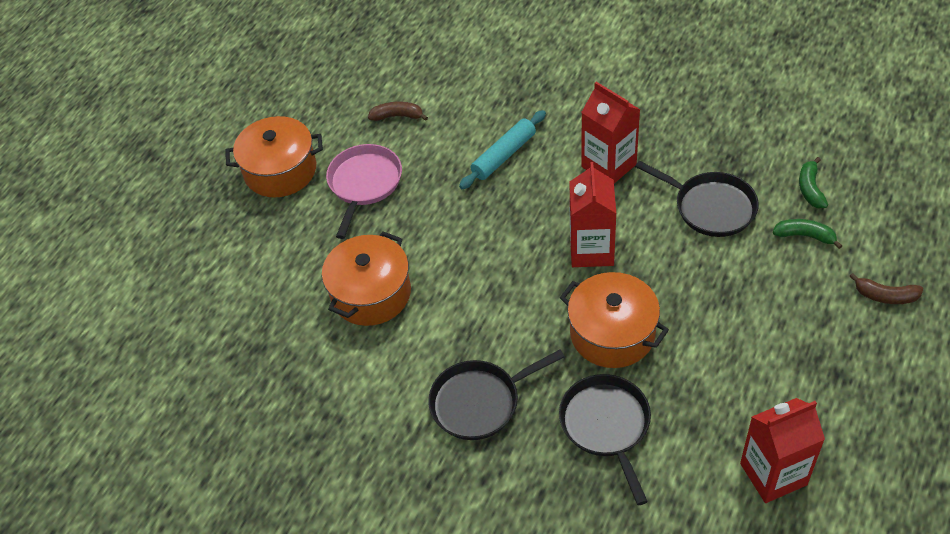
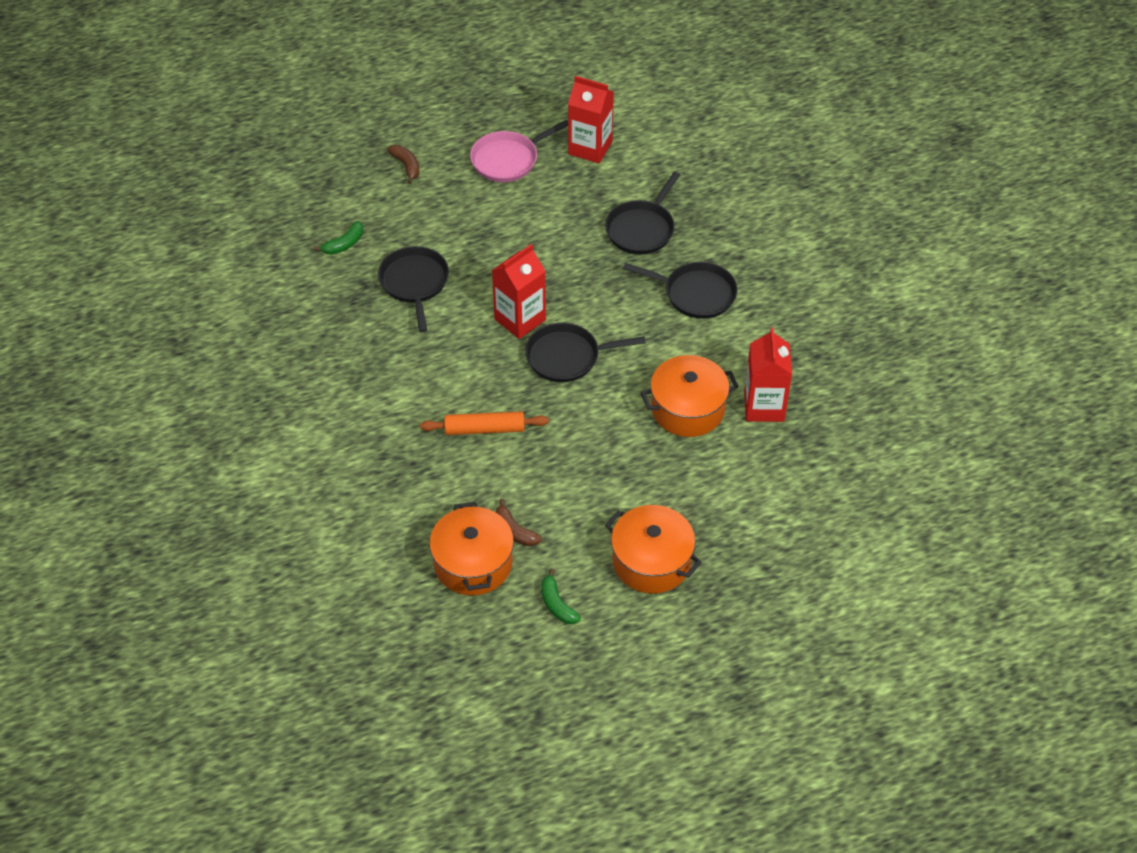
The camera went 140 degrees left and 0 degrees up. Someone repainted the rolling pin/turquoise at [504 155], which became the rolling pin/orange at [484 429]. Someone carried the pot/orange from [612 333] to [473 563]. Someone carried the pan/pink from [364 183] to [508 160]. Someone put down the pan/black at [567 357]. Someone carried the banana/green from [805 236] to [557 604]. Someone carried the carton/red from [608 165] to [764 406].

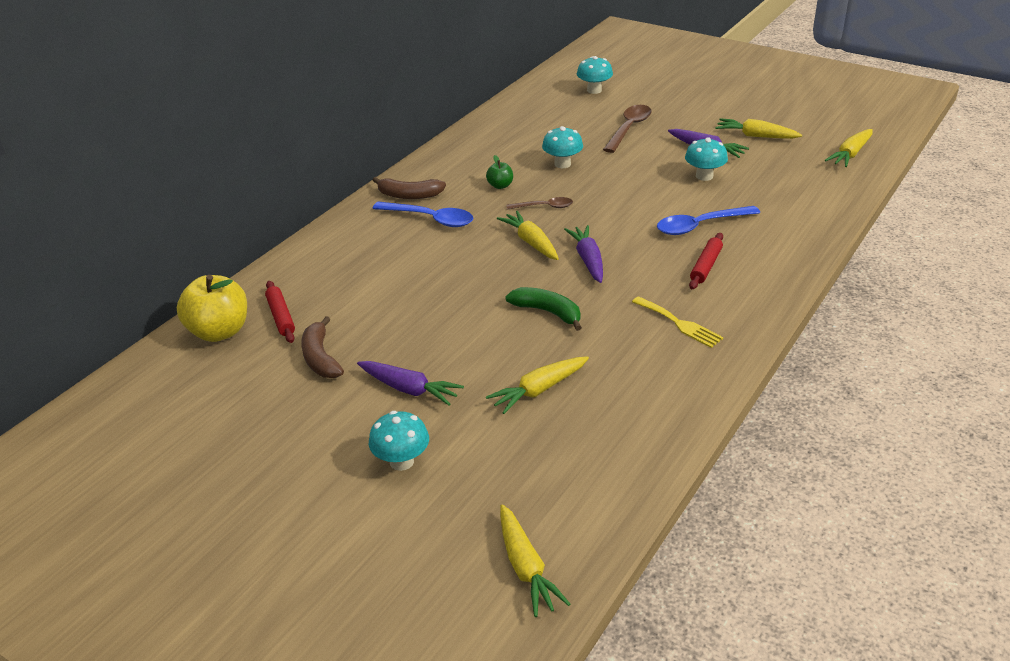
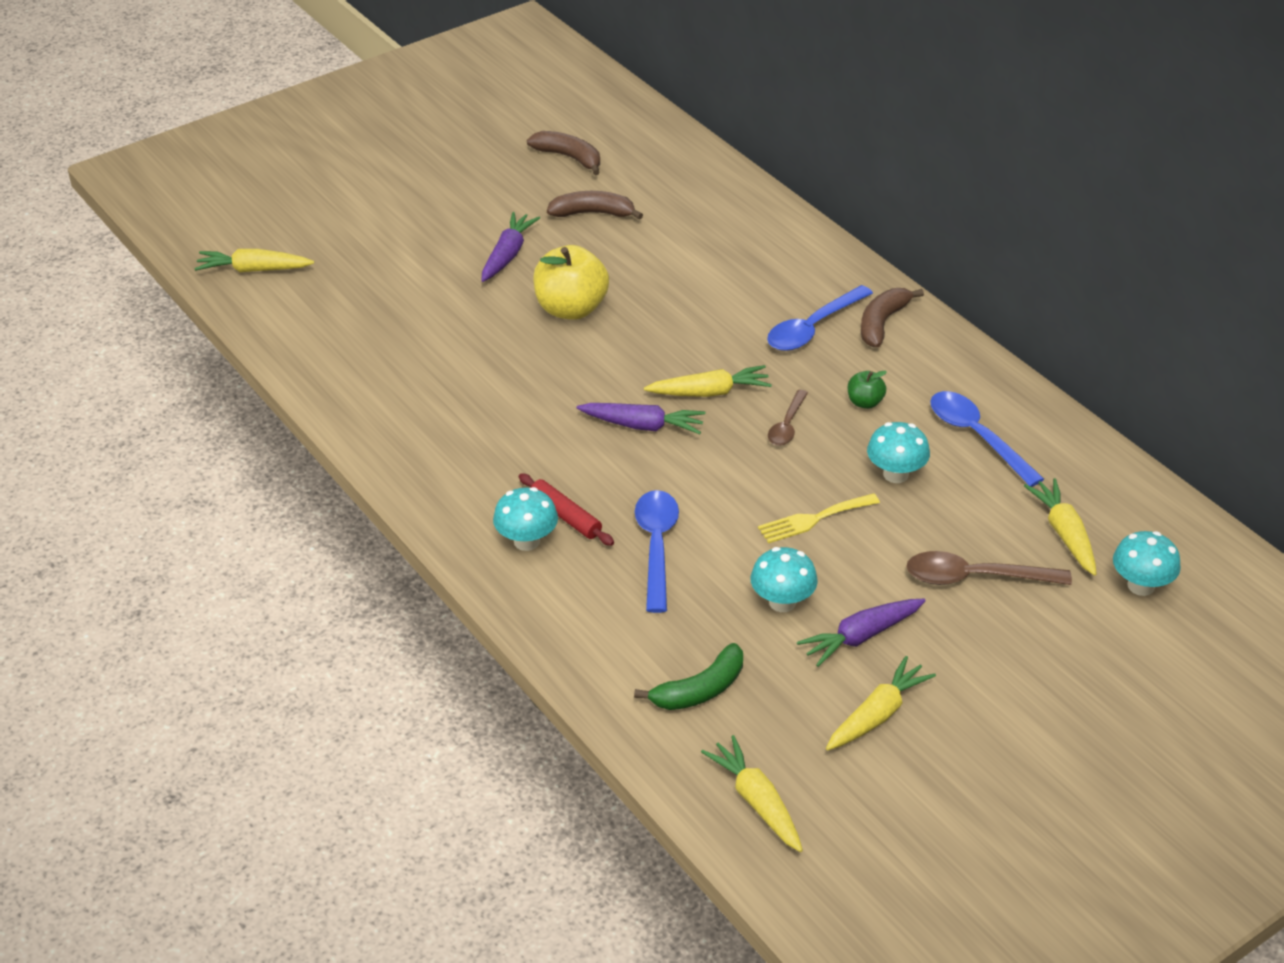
The camera went 110 degrees right and 5 degrees up. Someone rotated the carrot/purple at [409 389] by 150 degrees clockwise. Someone carried the mushroom/turquoise from [401 461] to [527 541]. Someone put down the banana/brown at [569 157]. Someone carried the apple/yellow from [219 331] to [571 309]. Someone carried the banana/green from [548 312] to [700 690]. Someone carried the fork/yellow from [679 324] to [813 519]. Someone rotated the spoon/brown at [629 129] by 135 degrees clockwise. Someone put down the spoon/blue at [977 437]. Someone carried the carrot/yellow from [539 390] to [1064 534]. Someone took away the rolling pin/red at [281 317].

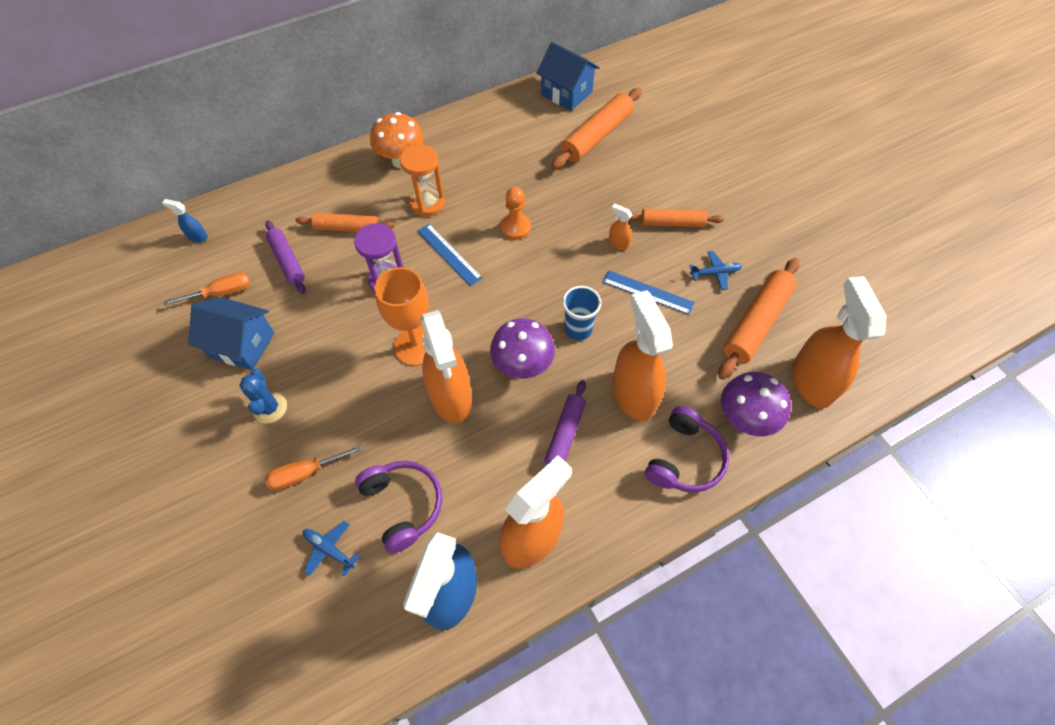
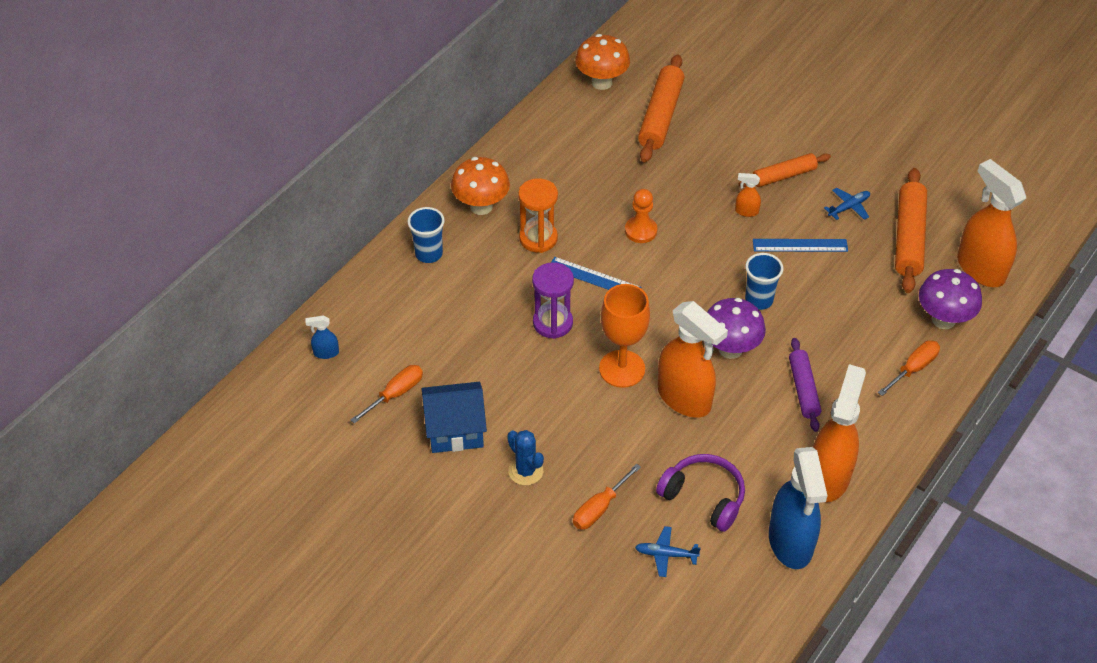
The camera went 25 degrees left and 10 degrees down. Someone put down the cup/blue at [429 254]. Someone swapped the house/blue at [566 93] for the mushroom/orange at [601 82]. Someone swapped the headphones/purple at [684 458] for the screwdriver/orange at [913 368]. Someone took away the rolling pin/purple at [287 261]. Someone took away the rolling pin/orange at [346 228]. Someone took away the spray bottle/orange at [633 394].

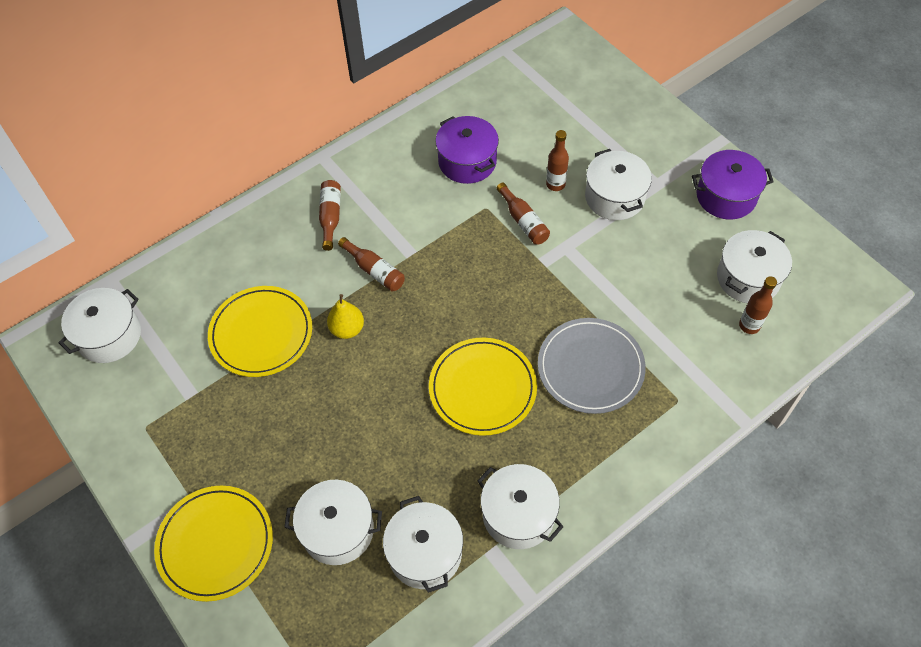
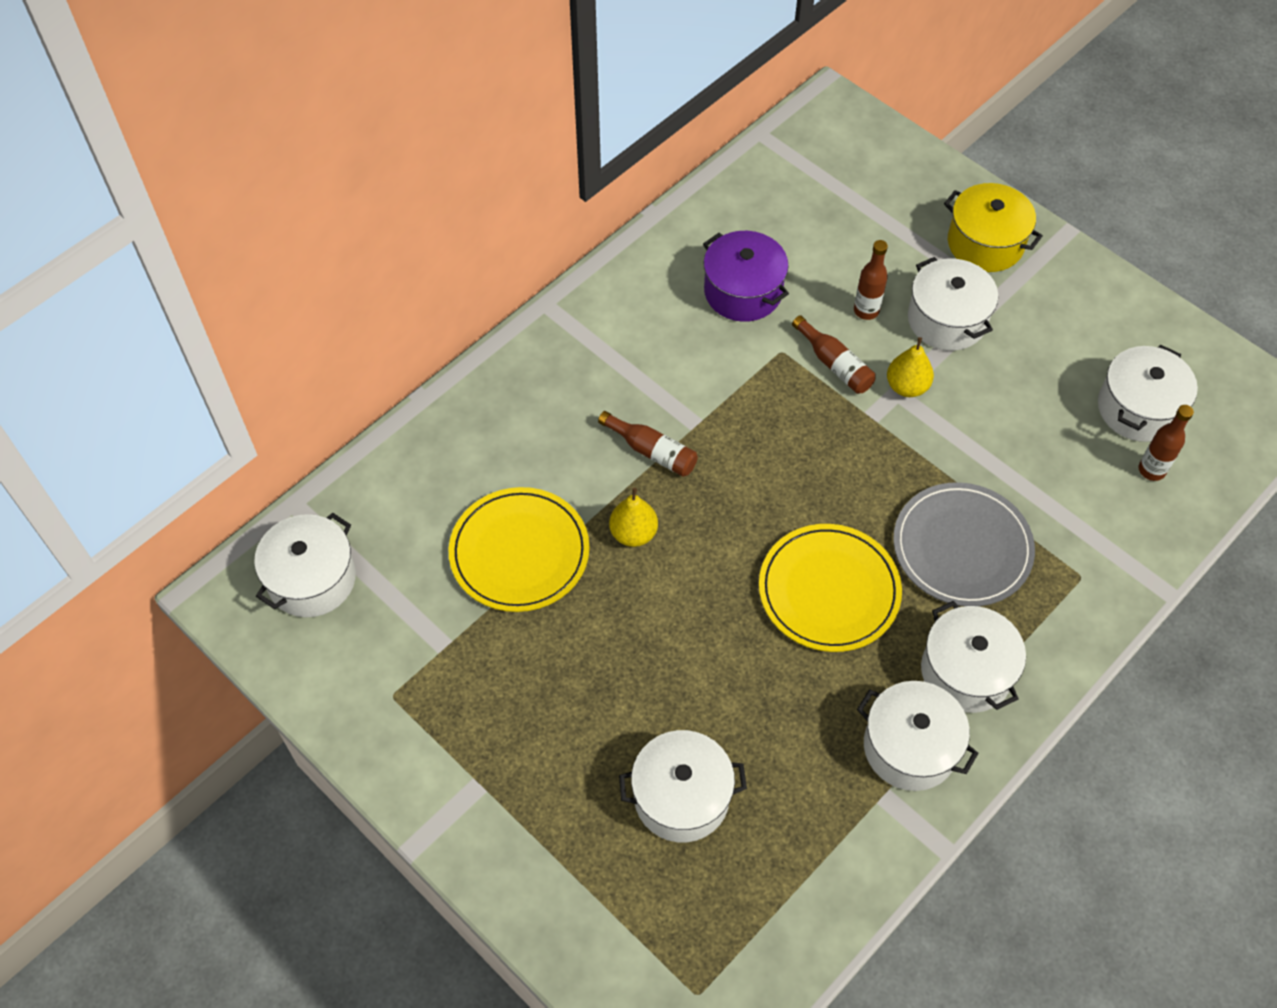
The camera went 10 degrees left and 0 degrees up. Someone put down the pear/yellow at [907 386]. Someone carried the pot/white from [425 553] to [966 671]. Someone put down the pot/yellow at [985 243]. Someone took away the plate/yellow at [215 544]. Someone took away the bottle/brown at [330 217]. Someone took away the pot/purple at [726 196].

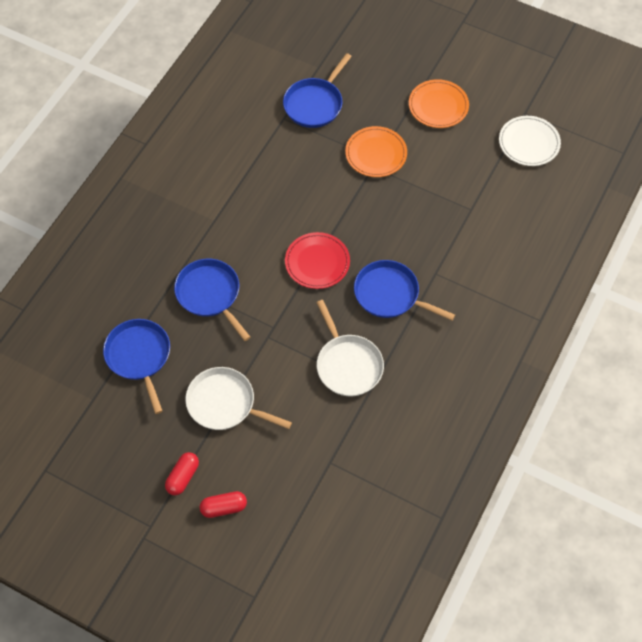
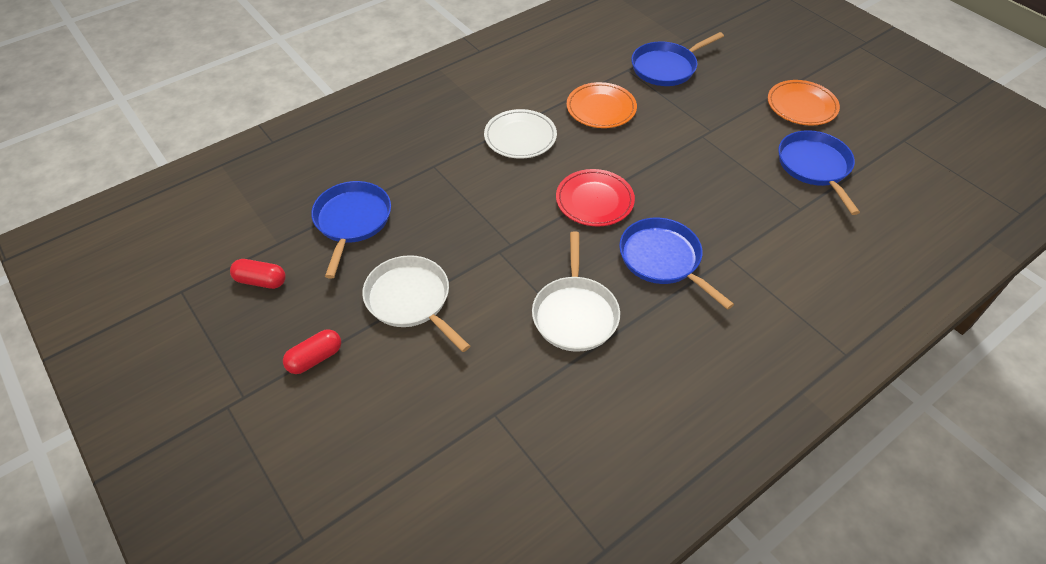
The camera went 25 degrees right and 10 degrees down. Someone carried the capsule/red from [224 507] to [261 281]. Someone carried the plate/white from [529 143] to [520 137]. Someone carried the plate/orange from [376 154] to [601 108]. Someone carried the pan/blue from [210 294] to [814 167].

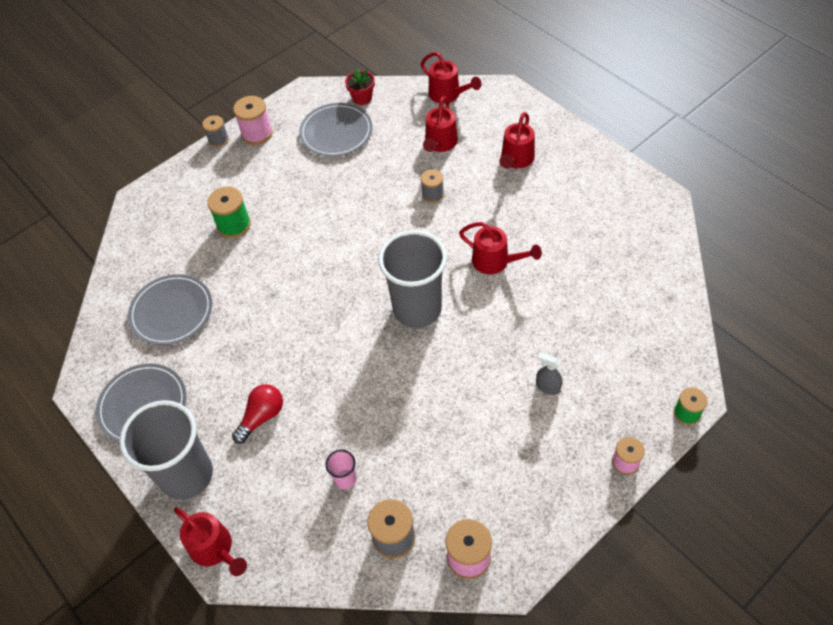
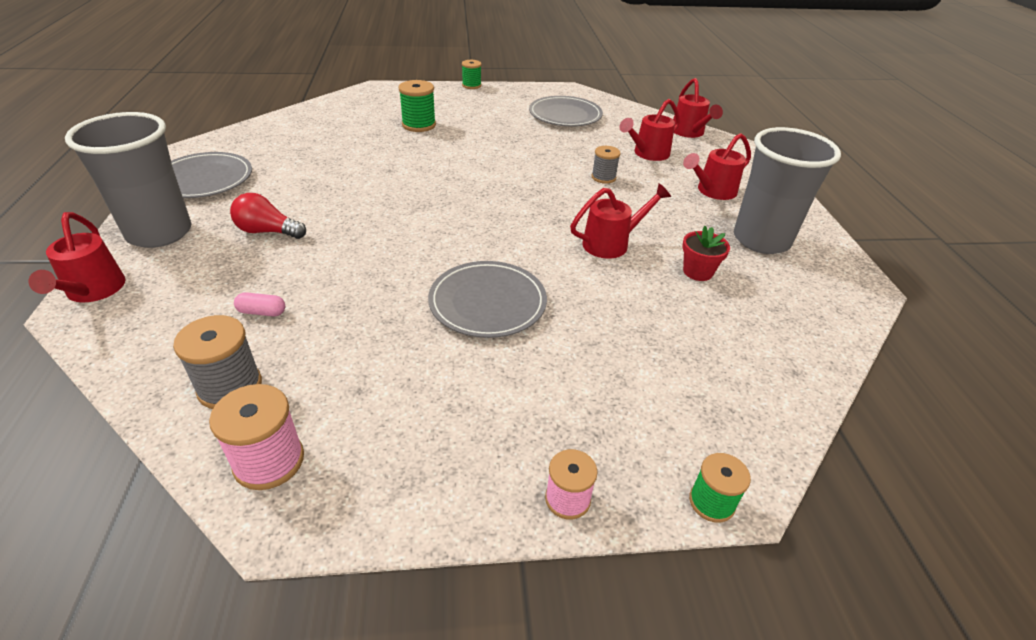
The camera went 30 degrees right and 15 degrees down. Someone rotated the light bulb/red at [261 417] by 150 degrees counterclockwise. Someone swapped the cup/pink at [345 479] for the capsule/pink at [262 312]. Someone carried the plate/grey from [171 312] to [487 302]. Someone repainted the spool/grey at [218 140], which became the spool/green at [471 85]. Someone rotated the watering can/red at [495 262] by 90 degrees counterclockwise. Someone carried the flower pot/red from [362 98] to [697 272]. Someone carried the cup/grey from [417 309] to [761 240]. Someone took away the spool/pink at [257 134]. Someone took away the spray bottle/grey at [548 387].

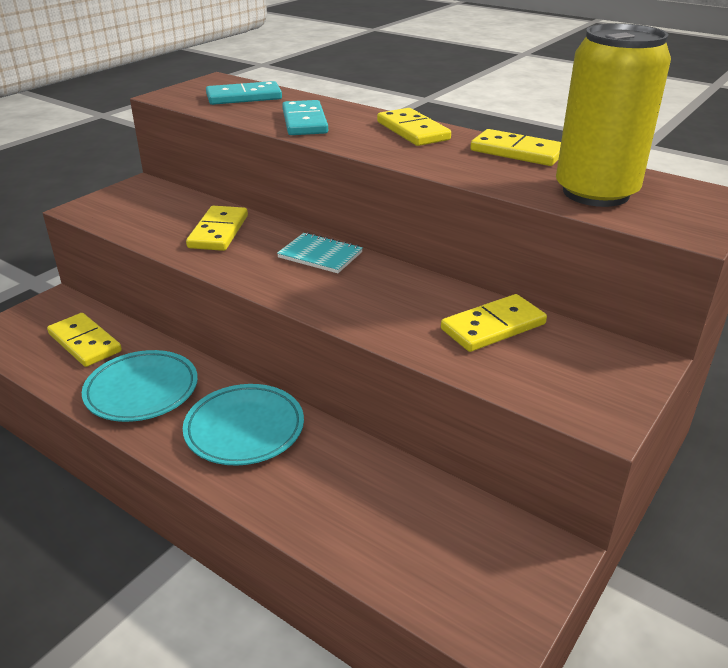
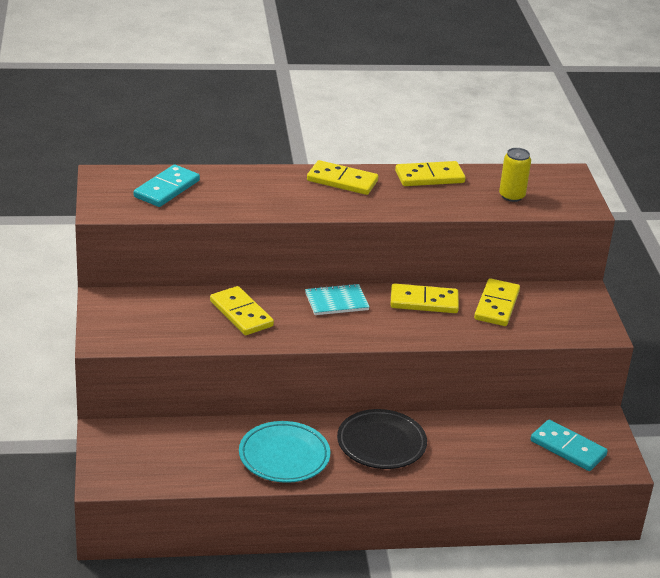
The camera went 45 degrees left and 0 degrees up. Someone repainted the plate/turquoise at [244 429], which became the plate/black at [381 444]. Someone carried the domino/yellow from [85 342] to [424 301]. Someone scaled the can/yellow at [596 193] by 0.48. Someone carried the domino/turquoise from [304 122] to [568 448].

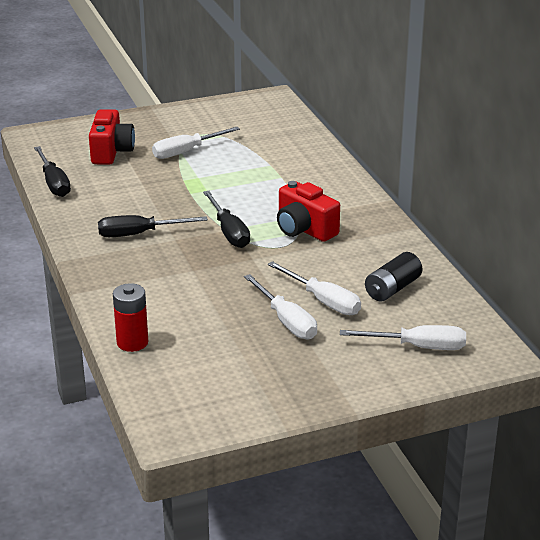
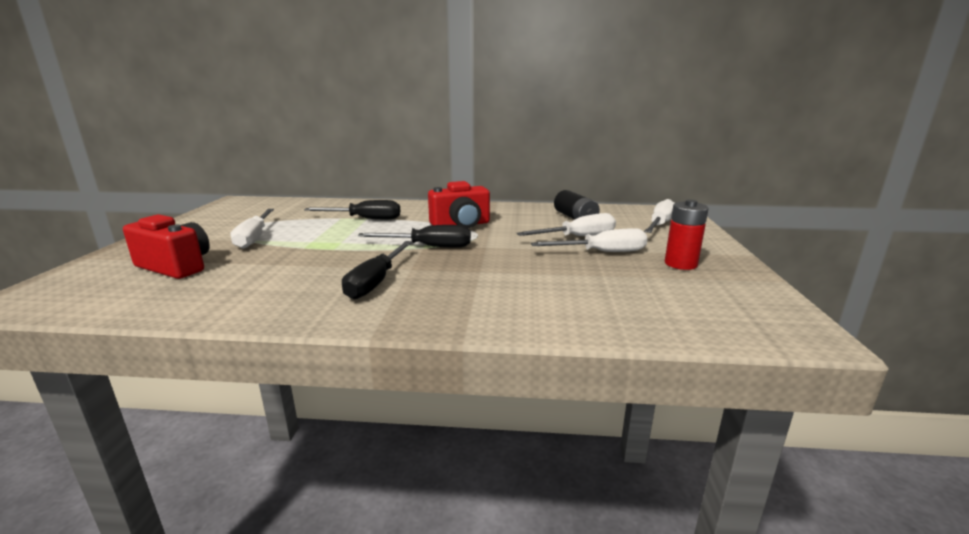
The camera went 65 degrees left and 10 degrees down. Someone carried the screwdriver/black from [54 183] to [365 219]. Someone carried the battery/red from [132 342] to [680 264].

